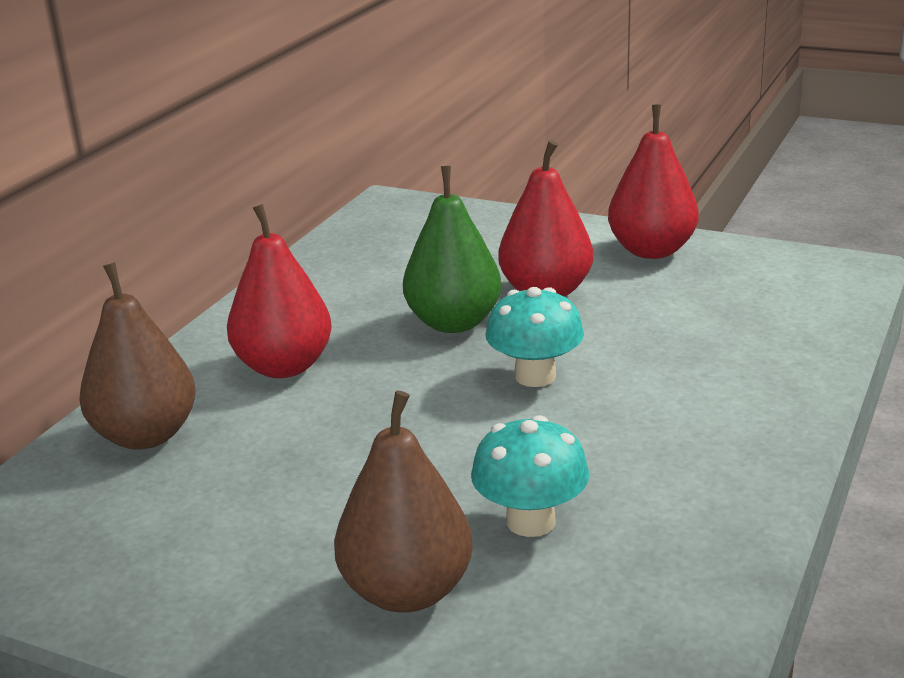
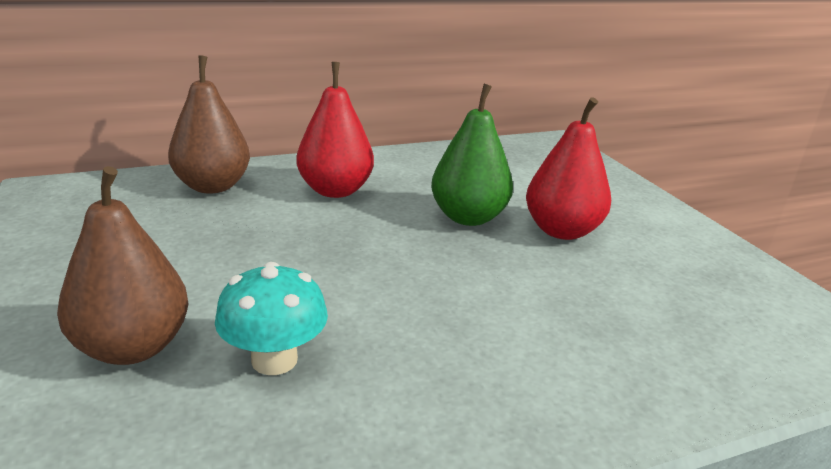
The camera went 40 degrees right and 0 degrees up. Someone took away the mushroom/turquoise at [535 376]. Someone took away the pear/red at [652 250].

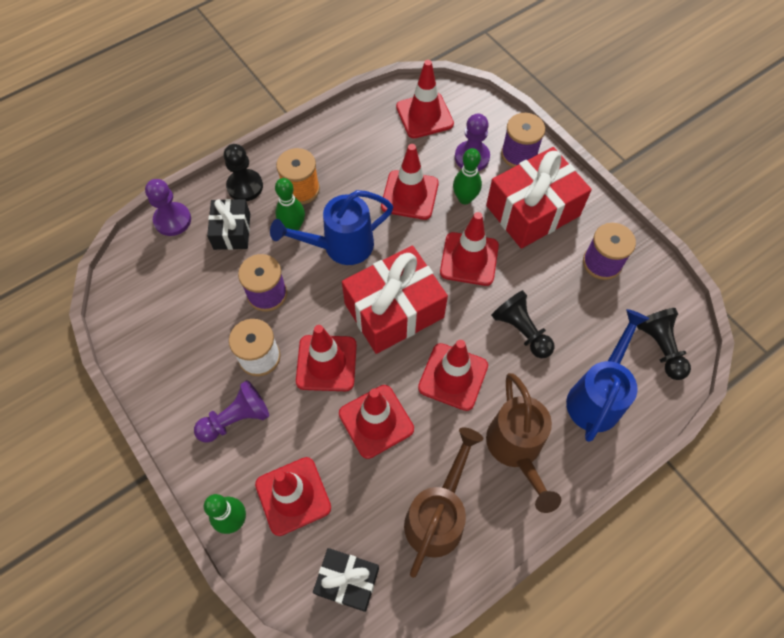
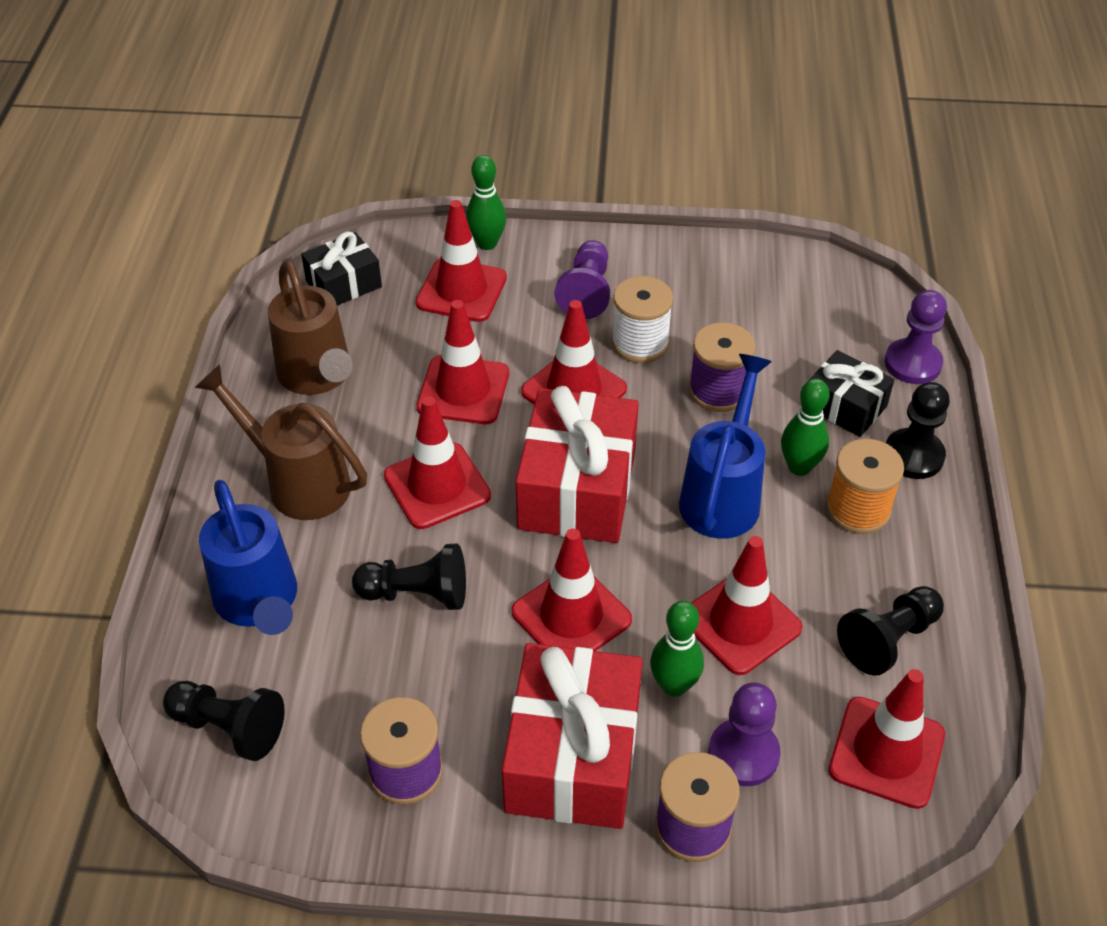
The camera went 130 degrees right and 15 degrees down. Someone put down the pawn/black at [888 640].

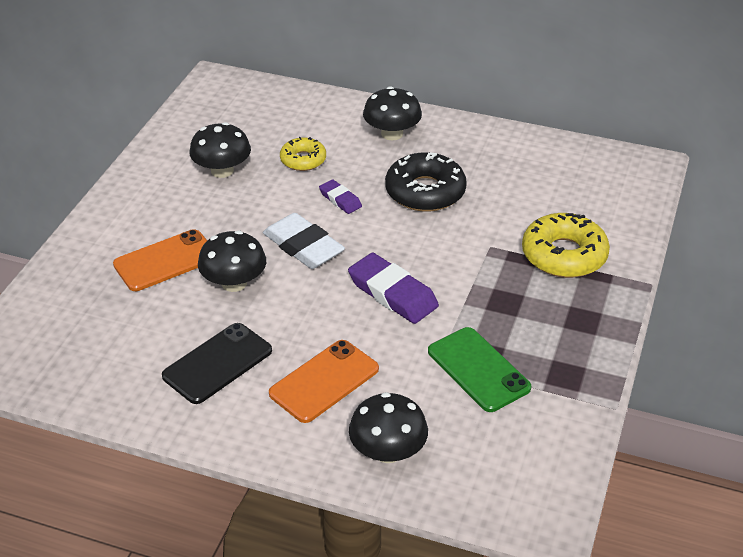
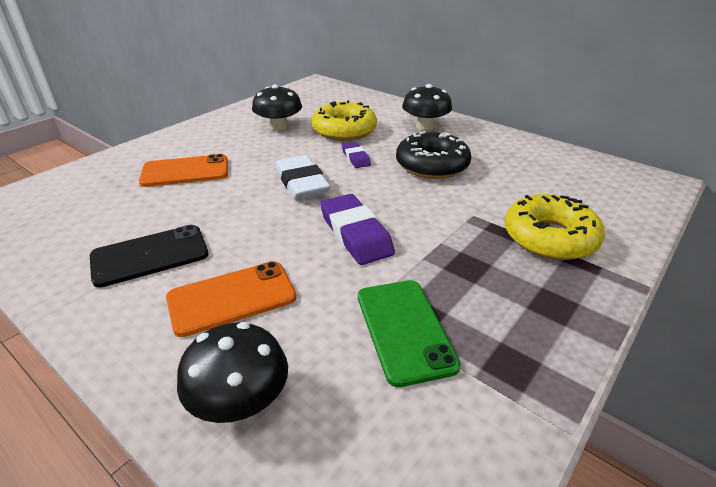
The camera went 20 degrees right and 5 degrees down. Someone scaled the donut/yellow at [303 160] by 1.68. Someone took away the mushroom/black at [234 283].

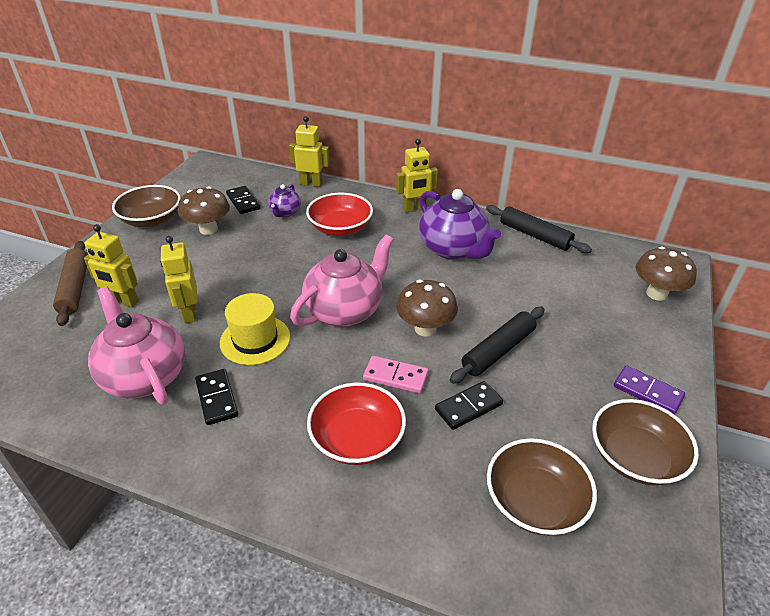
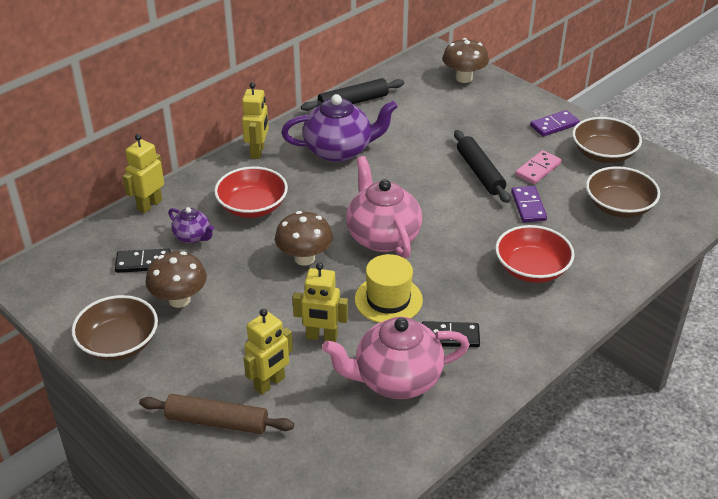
The camera went 65 degrees left and 0 degrees up. Someone carried the mushroom/brown from [425 328] to [304 258]. Someone repainted the domino/black at [468 407], which became the domino/purple at [528 206]. Someone carried the domino/pink from [395 376] to [538 169].

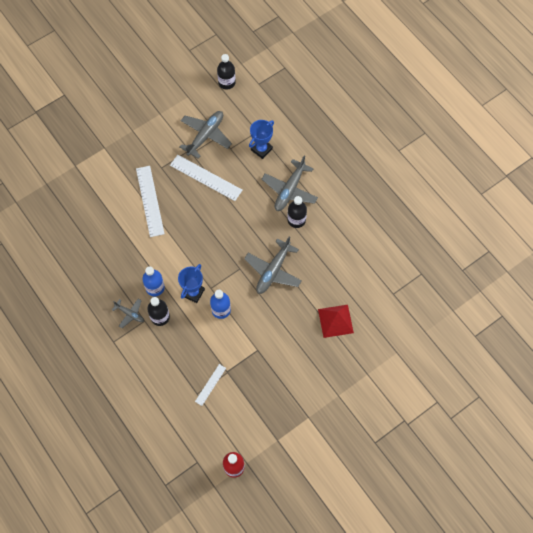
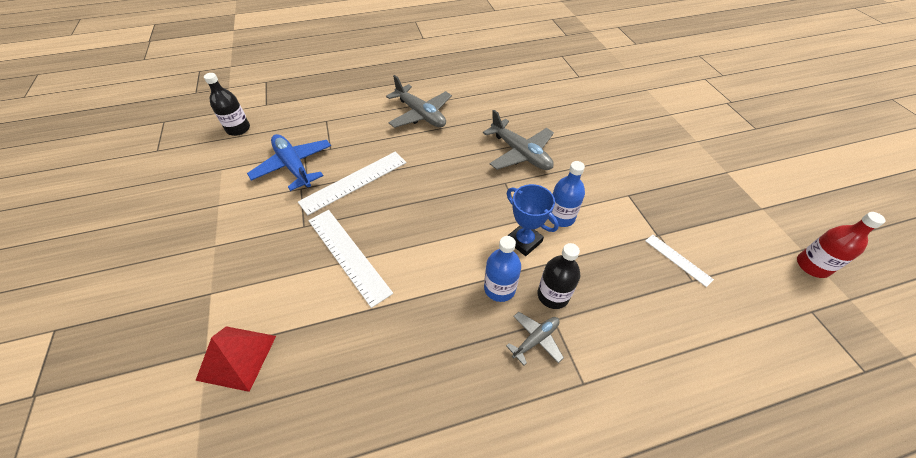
The camera went 70 degrees left and 15 degrees down. Someone carried the pyramid/red from [335 321] to [237 357]. Someone repainted the plane/grey at [205 136], which became the plane/blue at [293 166]. Someone rotated the ruler/white at [150 201] by 45 degrees clockwise. Someone took away the trophy/blue at [261 149]. Someone took away the bottle/black at [296 220].

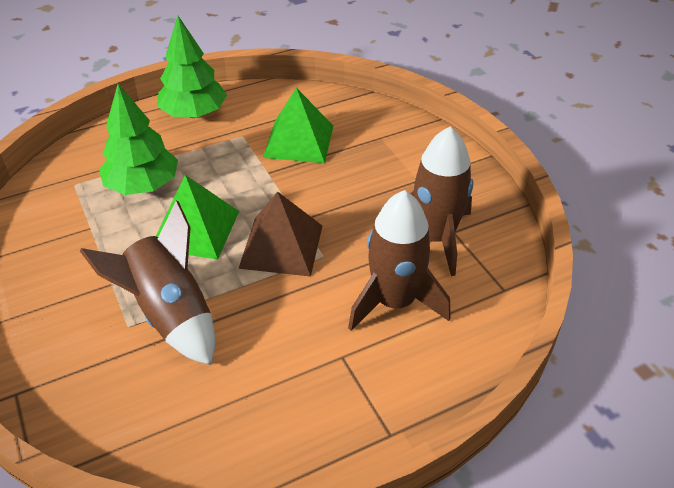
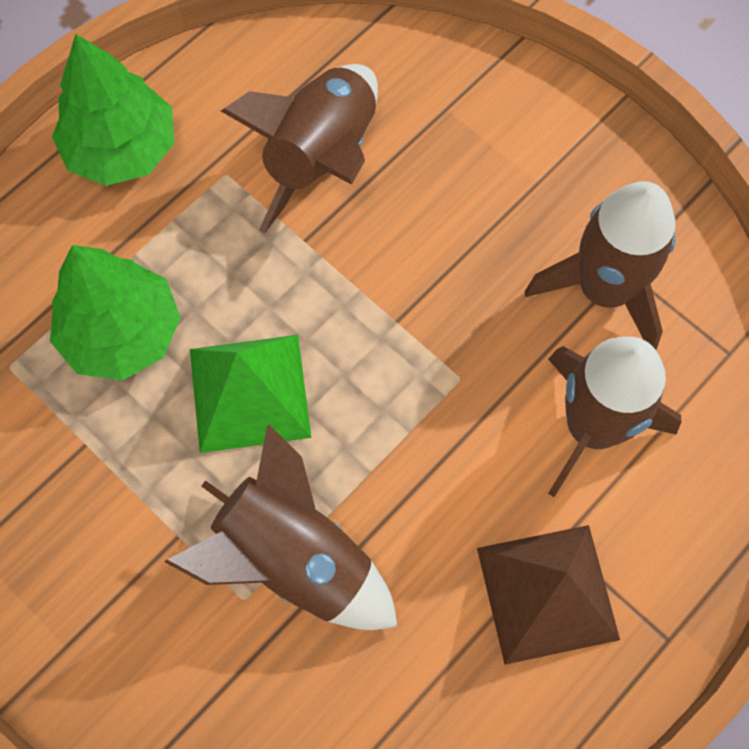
The camera went 20 degrees left and 25 degrees up. Someone swapped the pyramid/green at [299 141] for the rocket/brown at [322 157]. Someone carried the pyramid/brown from [281 246] to [547 593].

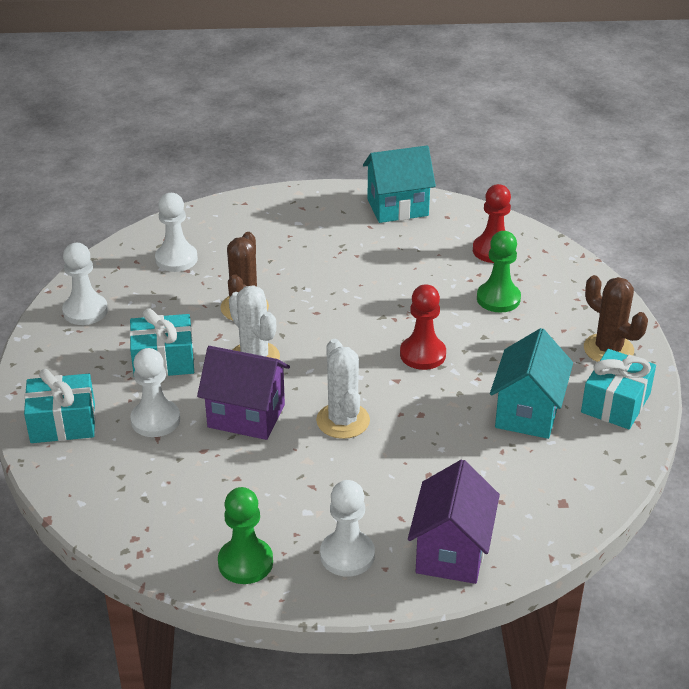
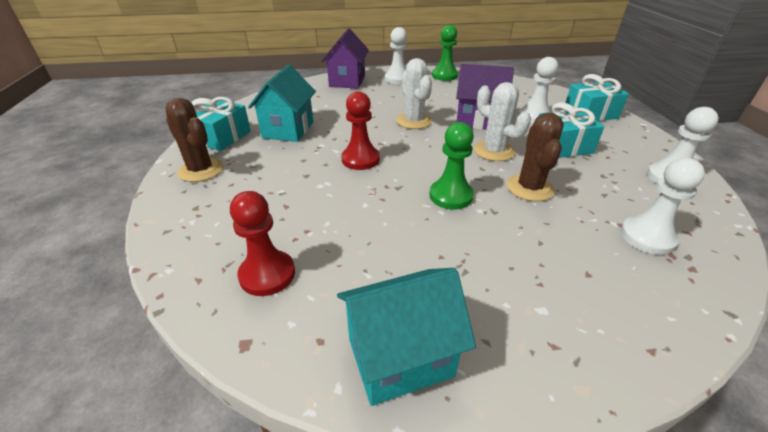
The camera went 175 degrees right and 0 degrees up. Someone carried the pawn/green from [498 299] to [451 196].

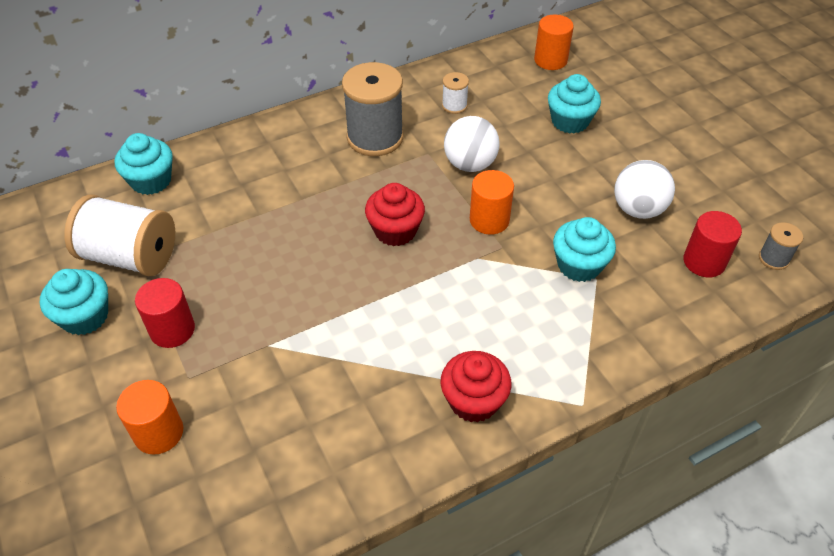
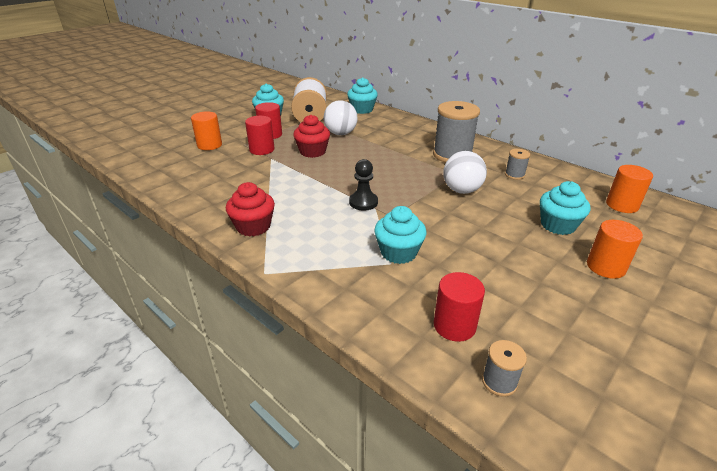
The camera went 70 degrees right and 15 degrees down. Someone put down the cylinder/red at [262 150]. Someone carried the cupcake/red from [395 231] to [312 152]. Someone carried the ball/white from [638 209] to [340 133]. Someone put down the pawn/black at [363 202]. Someone repainted the spool/white at [454 105], which became the spool/grey at [514 175]. Someone carried the cylinder/orange from [489 220] to [605 267].

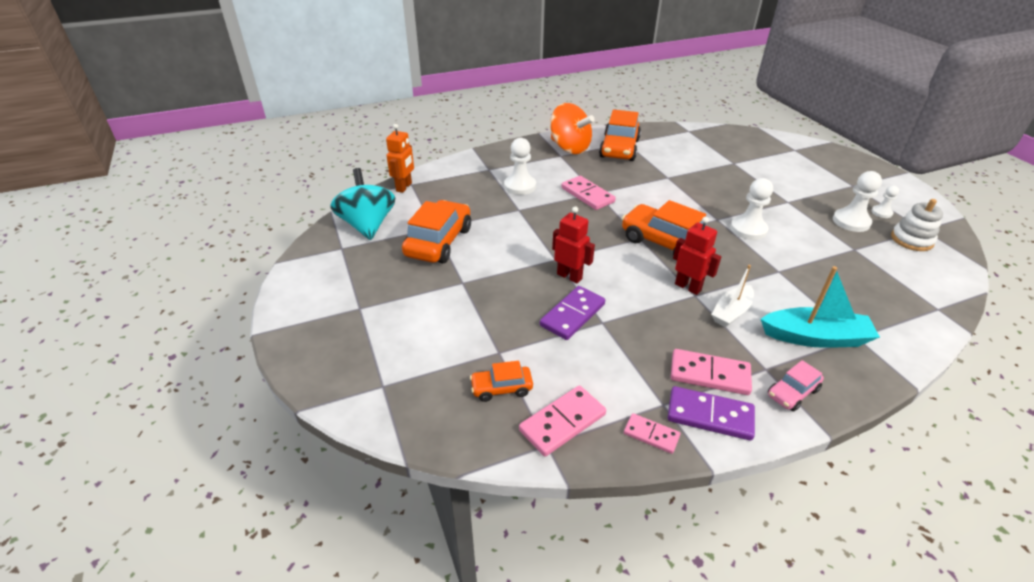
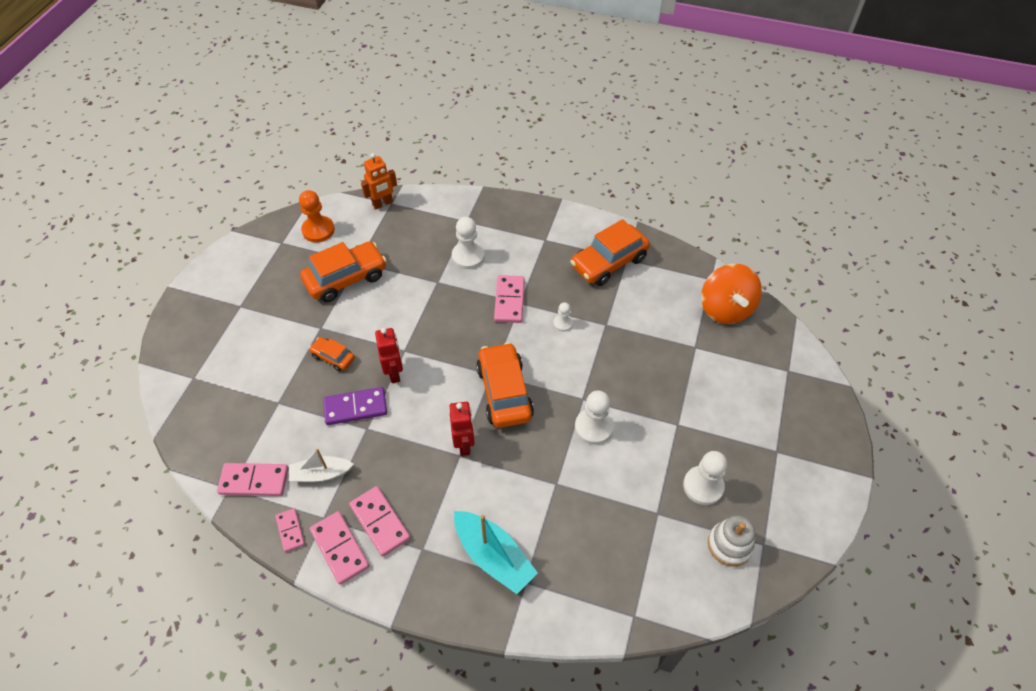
The camera went 40 degrees right and 15 degrees up. Someone carried the boat/white from [731 312] to [321 474]. Someone swapped the spinning top/turquoise at [367 225] for the pawn/orange at [318 230]. Someone carried the car/orange from [501 388] to [333 357]. Someone repainted the domino/purple at [710 415], which became the domino/pink at [340 548]. Someone carried the pawn/white from [881 212] to [563 323]. Someone carried the spinning top/orange from [569 148] to [725 309]. Someone took away the car/pink at [792 392].

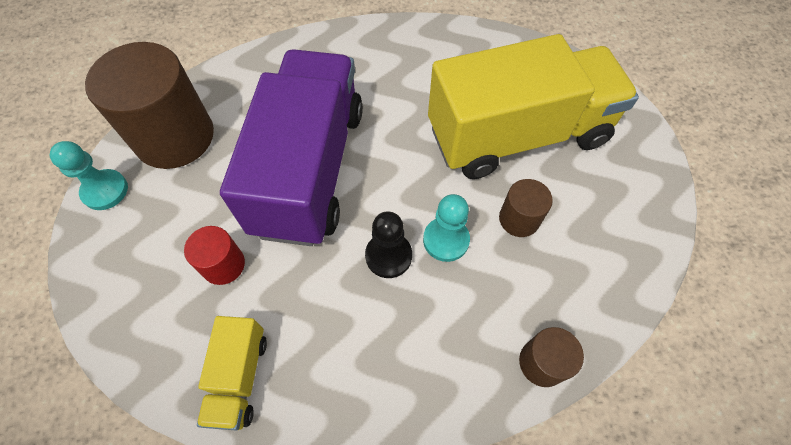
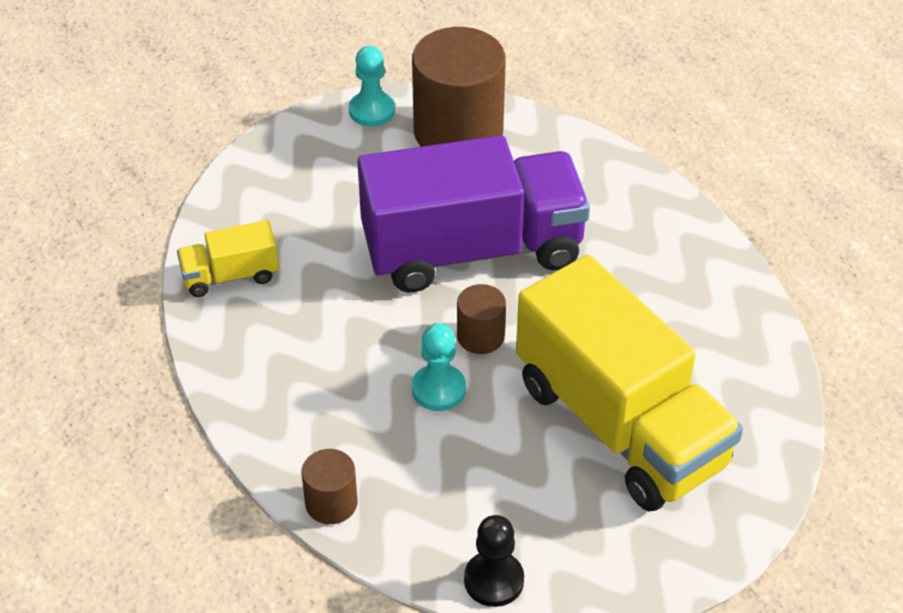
The camera went 70 degrees right and 15 degrees down. Someone carried the cylinder/brown from [519 219] to [480 336]. Someone carried the pawn/black from [388 256] to [494 580]. Someone took away the cylinder/red at [223 265].

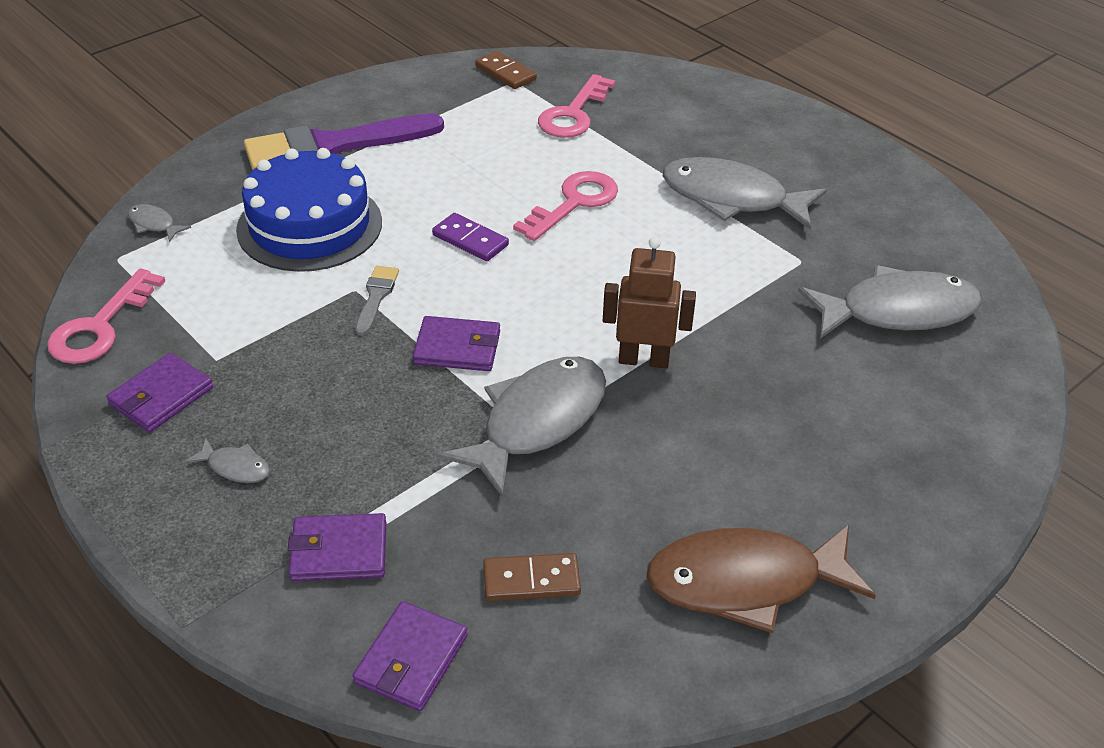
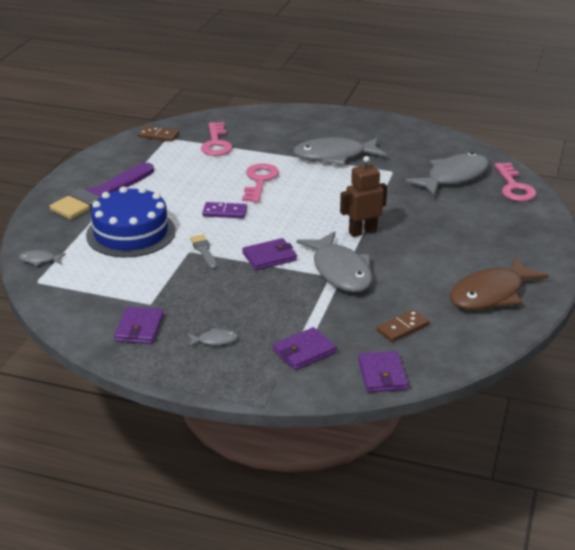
The camera went 30 degrees left and 10 degrees down. Someone rotated the fish/grey at [537 421] by 150 degrees clockwise. Someone carried the key/pink from [100 326] to [514 187].

